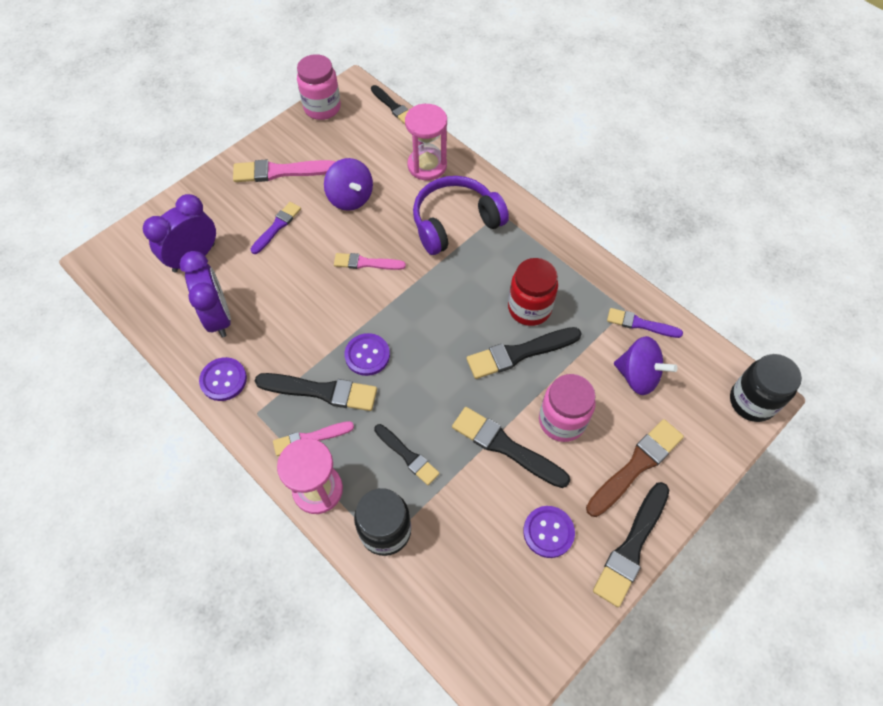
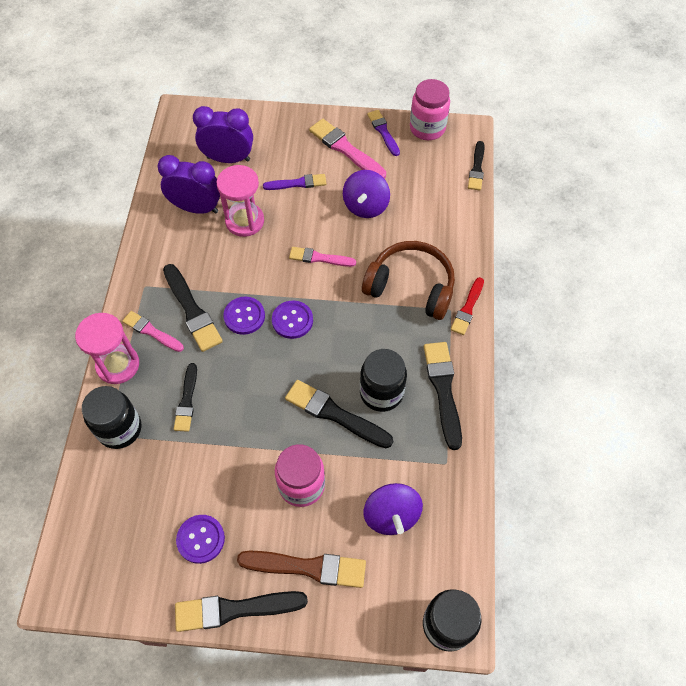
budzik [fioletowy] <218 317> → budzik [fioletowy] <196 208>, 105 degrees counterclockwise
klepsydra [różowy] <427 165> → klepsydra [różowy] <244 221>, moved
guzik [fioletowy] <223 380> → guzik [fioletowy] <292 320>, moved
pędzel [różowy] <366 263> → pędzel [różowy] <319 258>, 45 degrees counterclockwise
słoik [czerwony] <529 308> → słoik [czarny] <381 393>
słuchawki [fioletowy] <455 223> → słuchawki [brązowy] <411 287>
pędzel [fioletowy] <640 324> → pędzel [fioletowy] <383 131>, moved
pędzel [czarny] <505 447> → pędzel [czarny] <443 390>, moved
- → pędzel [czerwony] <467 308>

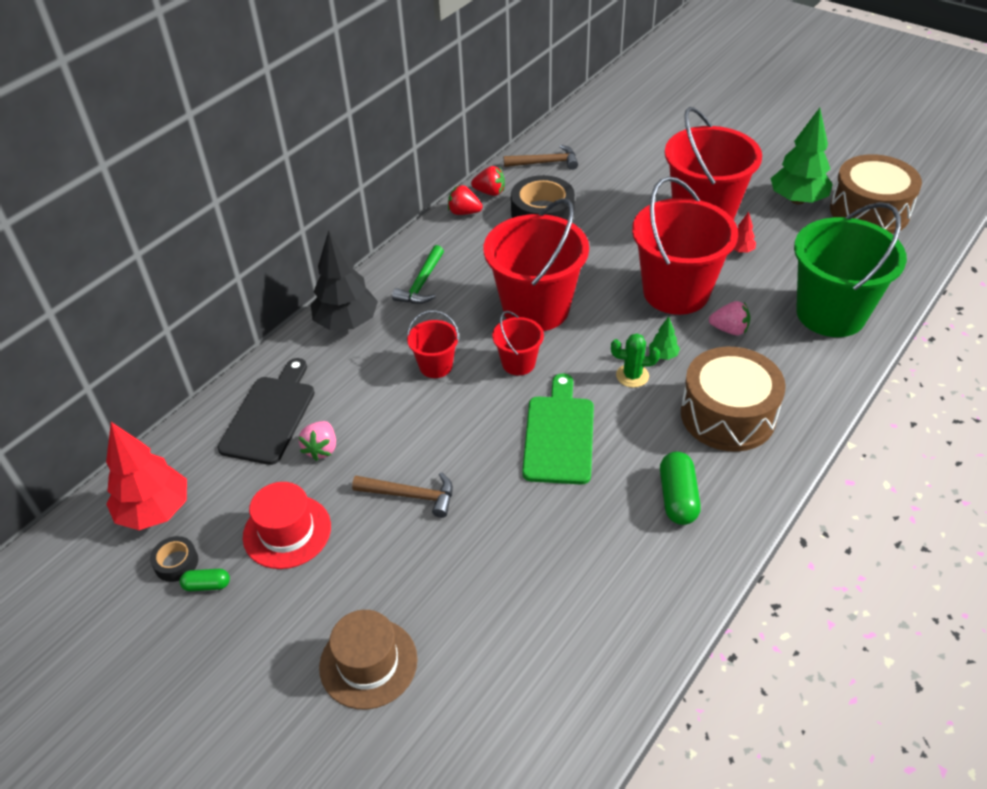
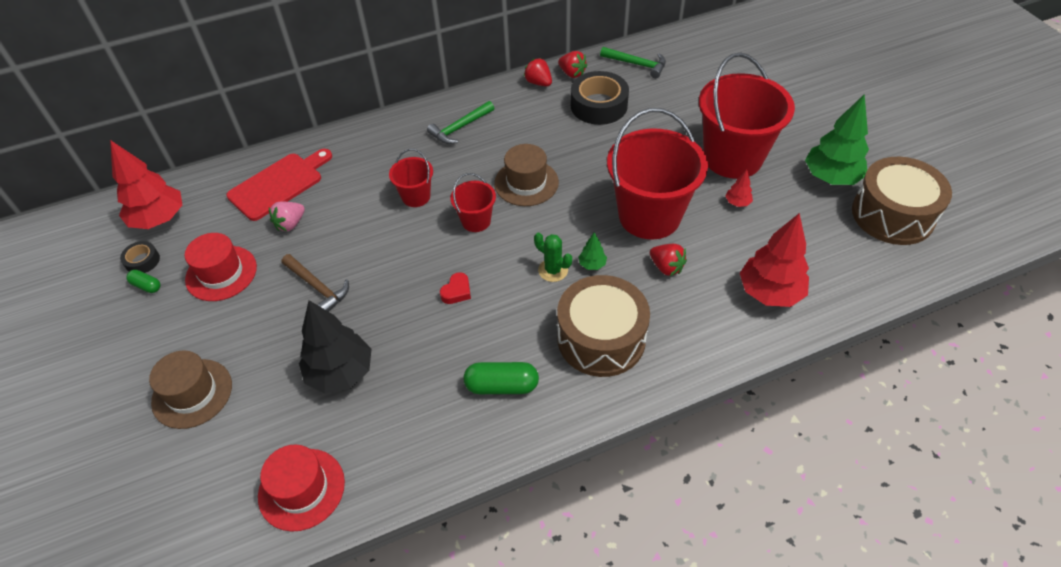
deska do krojenia [czarny] <270 416> → deska do krojenia [czerwony] <279 184>
- → kapelusz [czerwony] <301 489>
drzewko [czarny] <346 323> → drzewko [czarny] <340 373>, moved
deska do krojenia [zielony] <559 435> → serce [czerwony] <457 291>
kapsułka [zielony] <678 497> → kapsułka [zielony] <502 386>, 60 degrees clockwise
wiadro [czerwony] <536 308> → kapelusz [brązowy] <526 183>
młotek [brązowy] <545 163> → młotek [zielony] <637 64>
truskawka [różowy] <729 330> → truskawka [czerwony] <666 267>
wiadro [zielony] <831 313> → drzewko [czerwony] <770 292>

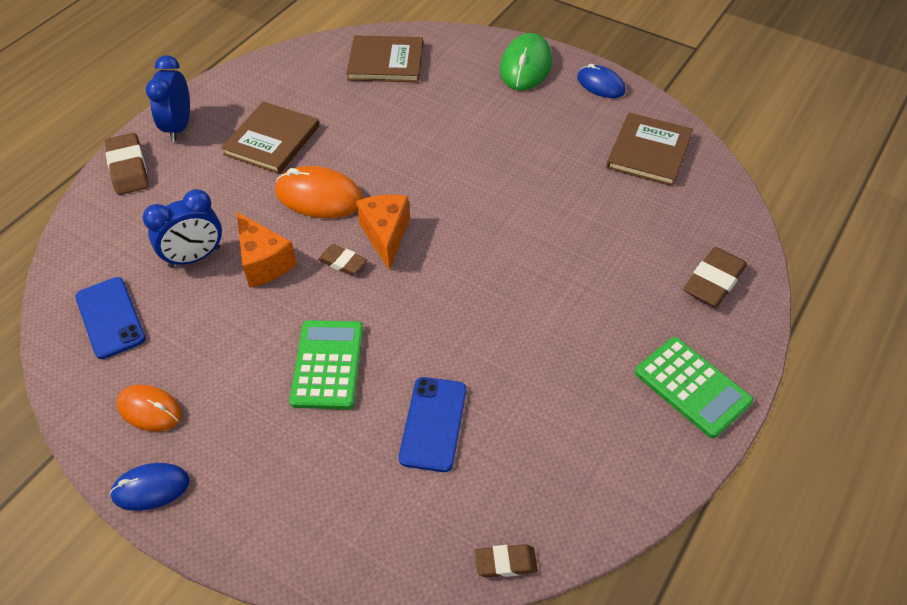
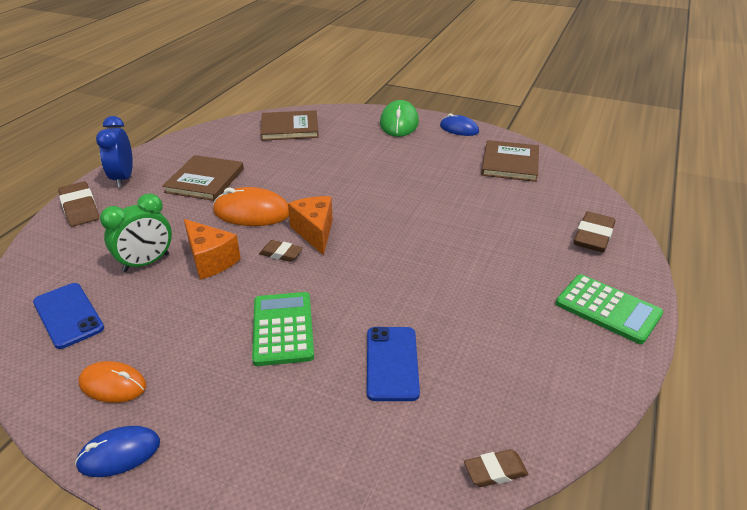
budzik [niebieski] <195 257> → budzik [zielony] <146 263>

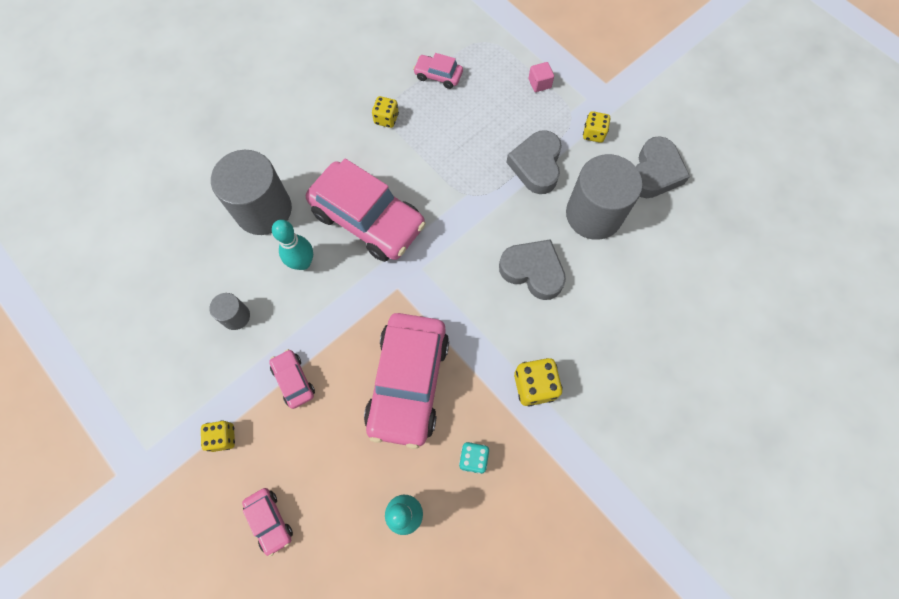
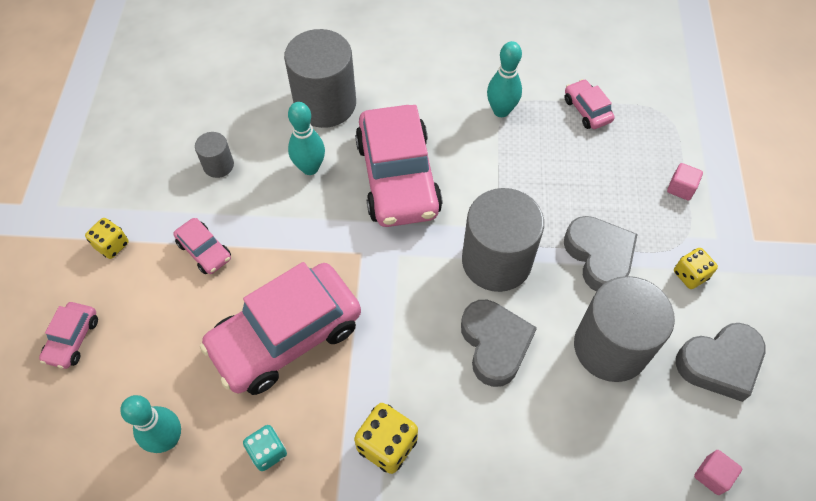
samochód [różowy] <293 380> → samochód [różowy] <204 251>, 120 degrees clockwise
- → walec [szary] <496 261>
kostka do gry [żółty] <386 119> → kręgiel [turkusowy] <501 111>
serce [szary] <536 165> → serce [szary] <599 256>, 105 degrees clockwise
- → sześcian [różowy] <712 475>

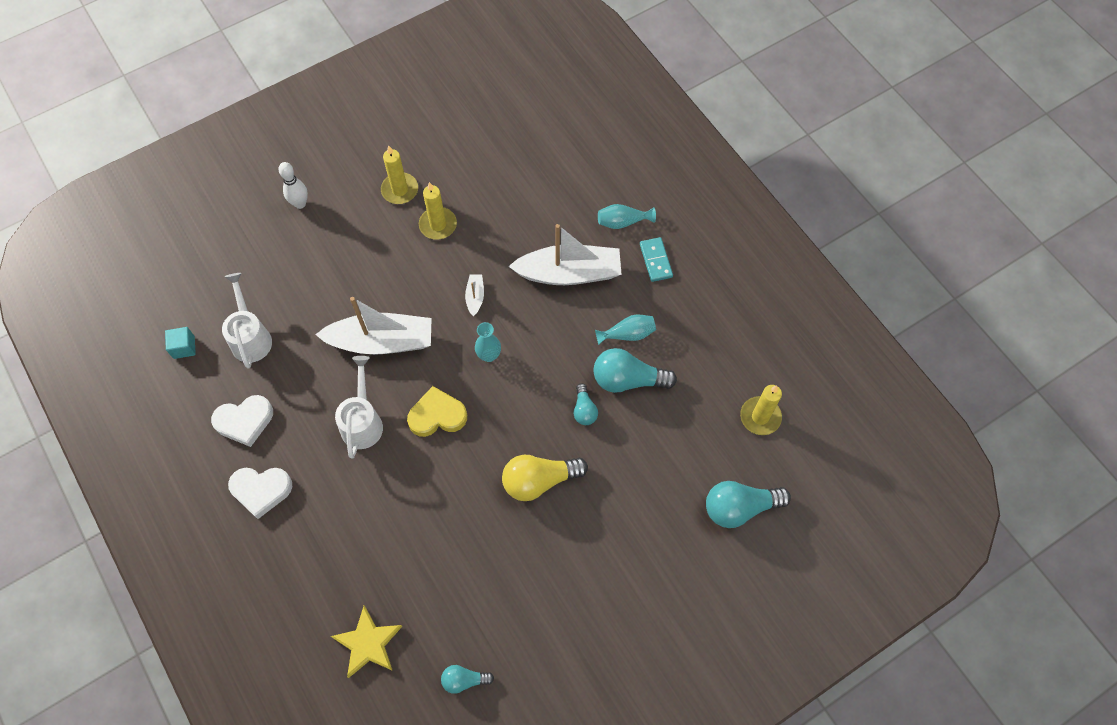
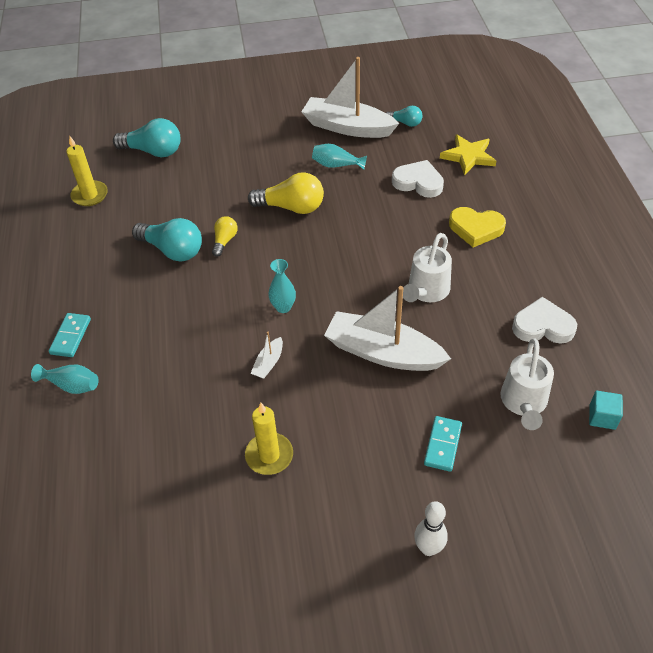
żarówka [turkusowy] <584 410> → żarówka [żółty] <224 241>
łódka [biały] <569 273> → łódka [biały] <347 127>, moved
wazon [turkusowy] <628 334> → wazon [turkusowy] <336 165>, moved
serce [biały] <261 490> → serce [biały] <418 182>, moved
- → kostka domina [turkusowy] <442 445>
serce [żółty] <437 415> → serce [żółty] <476 229>, moved
świeca [żółty] <400 190> → -

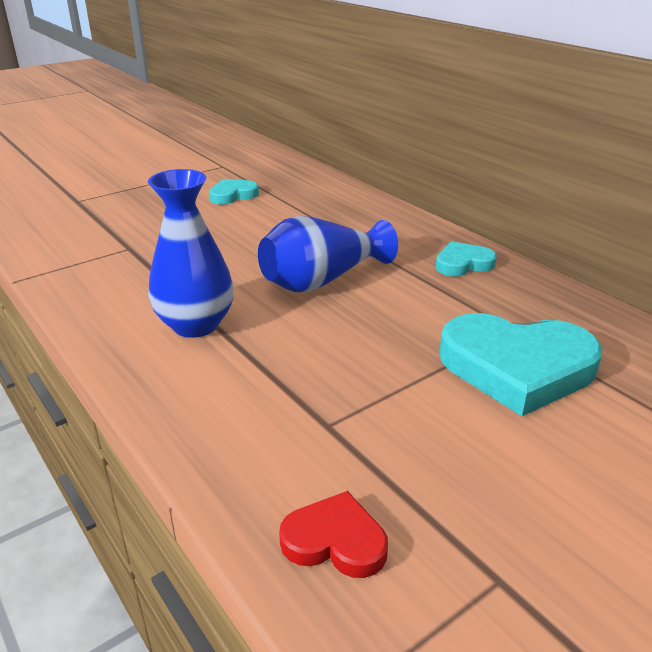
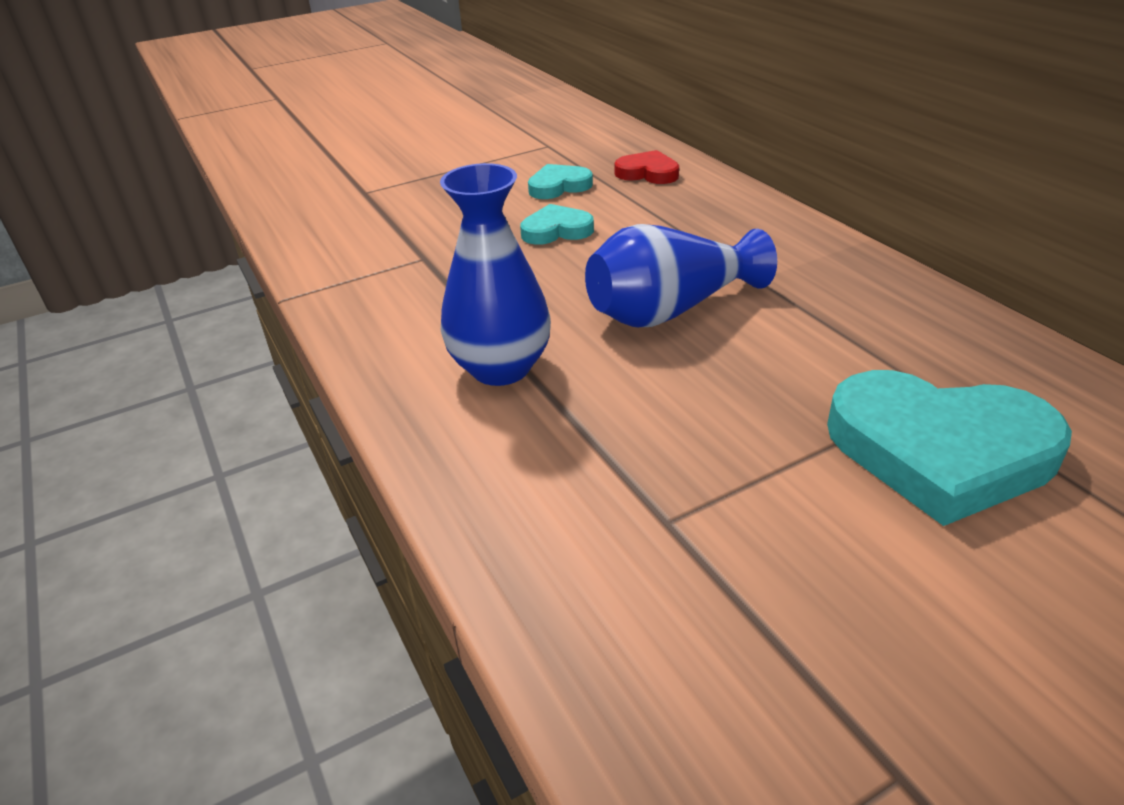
serce [turkusowy] <463 264> → serce [turkusowy] <556 230>, moved
serce [czerwony] <335 541> → serce [czerwony] <648 173>, moved

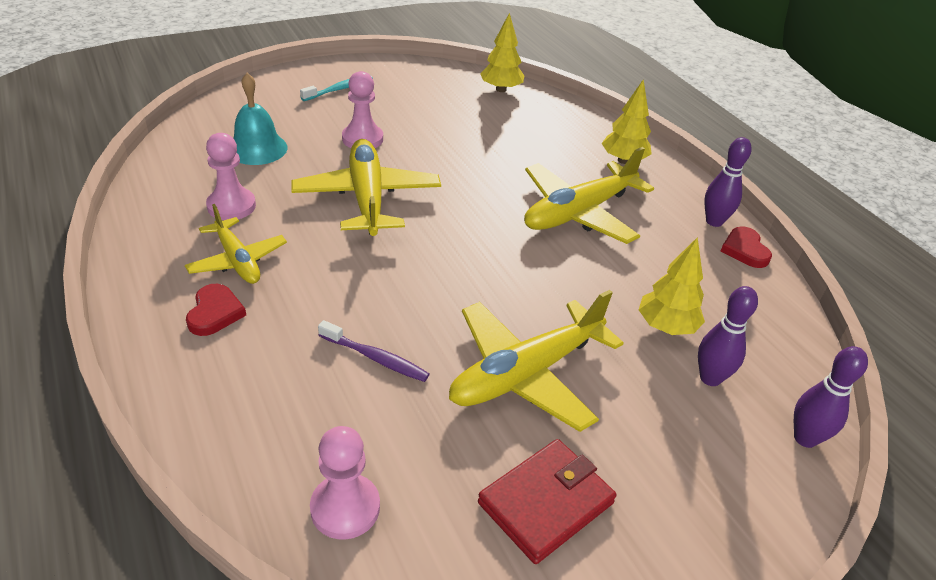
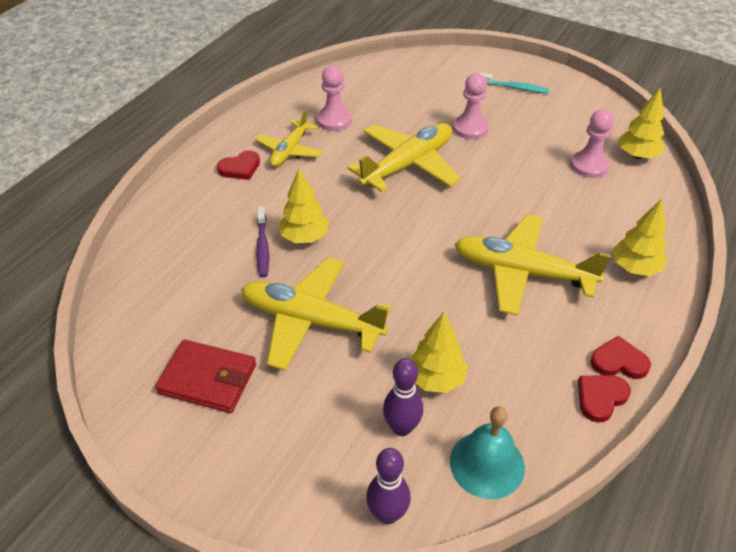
- → drzewko [żółty] <304 237>
dzwonek [turkusowy] <257 148> → dzwonek [turkusowy] <487 464>, moved
pionek [różowy] <345 508> → pionek [różowy] <589 166>, moved
kręgiel [fioletowy] <714 221> → serce [czerwony] <619 362>

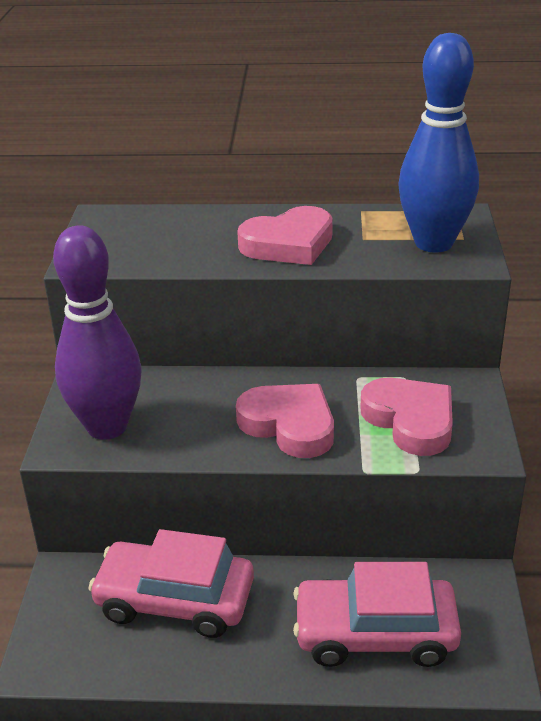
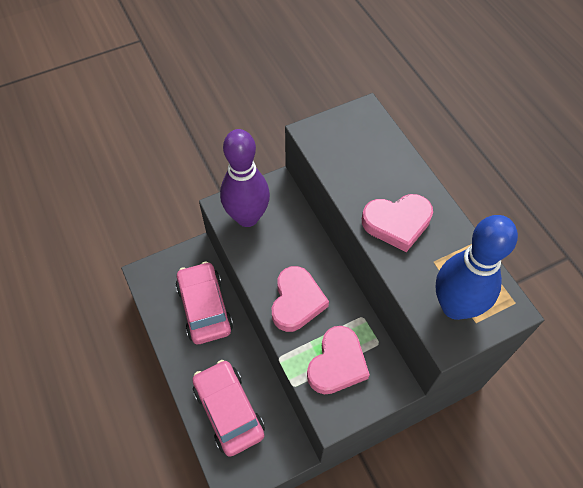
serce [różowy] <289 244> → serce [różowy] <397 223>, 45 degrees counterclockwise

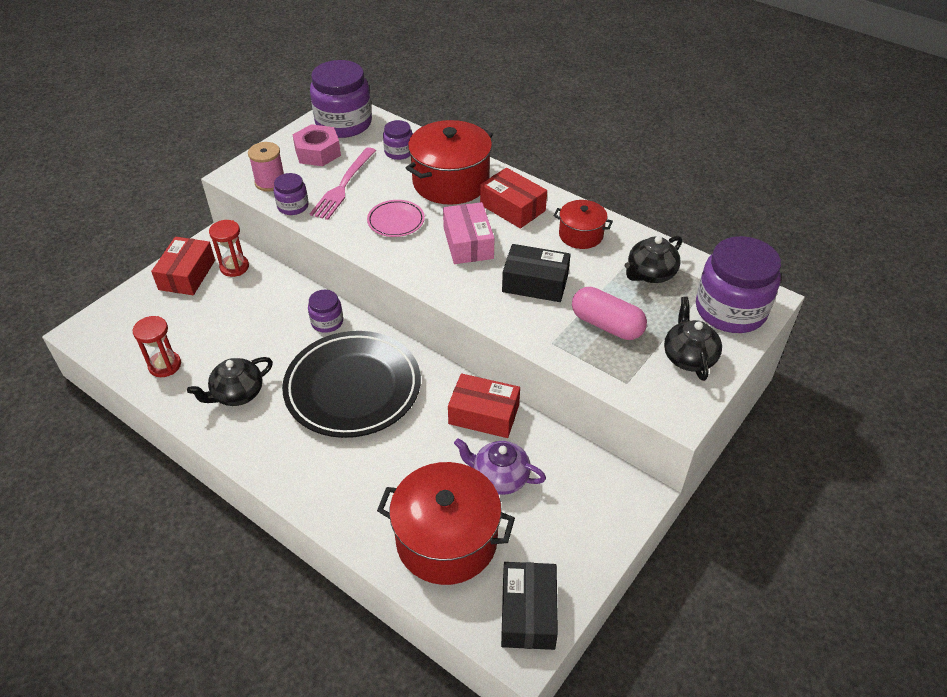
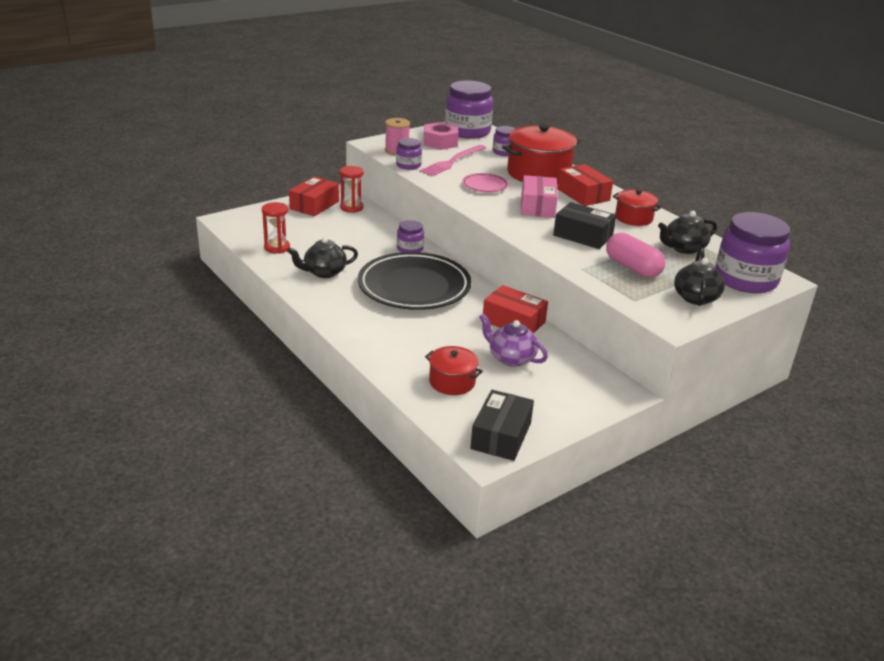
garnek [czerwony] <446 540> → garnek [czerwony] <452 382>, x0.54

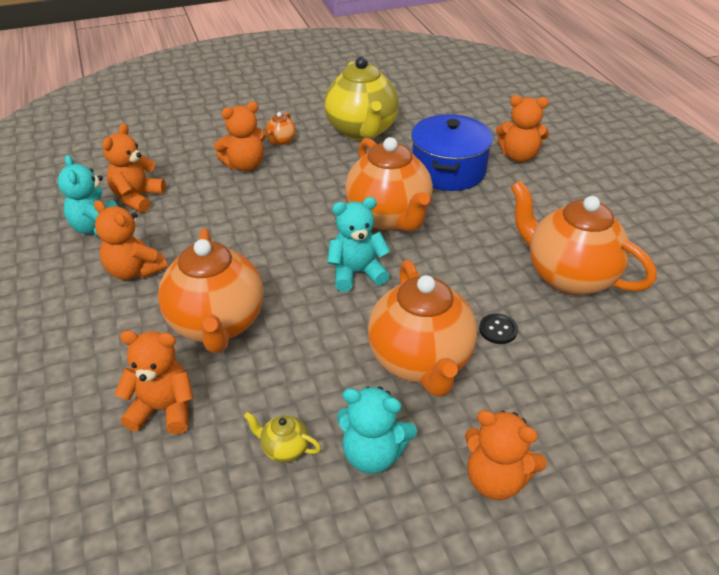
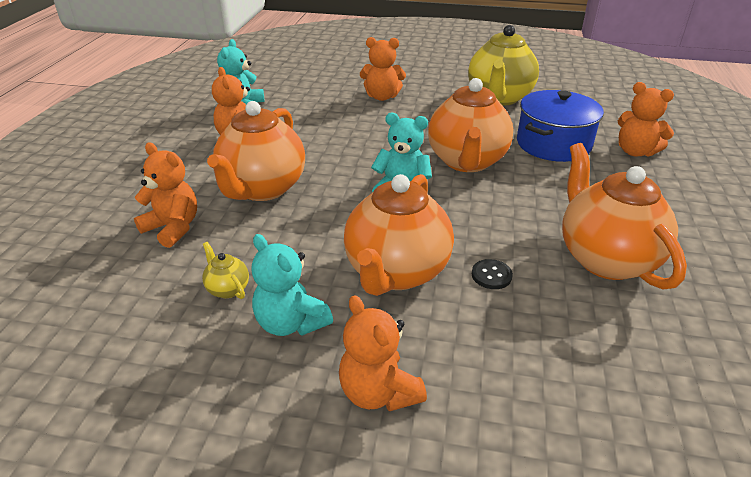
miś [pomarańczowy] <137 198> → -
imbryk [pomarańczowy] <281 141> → -

